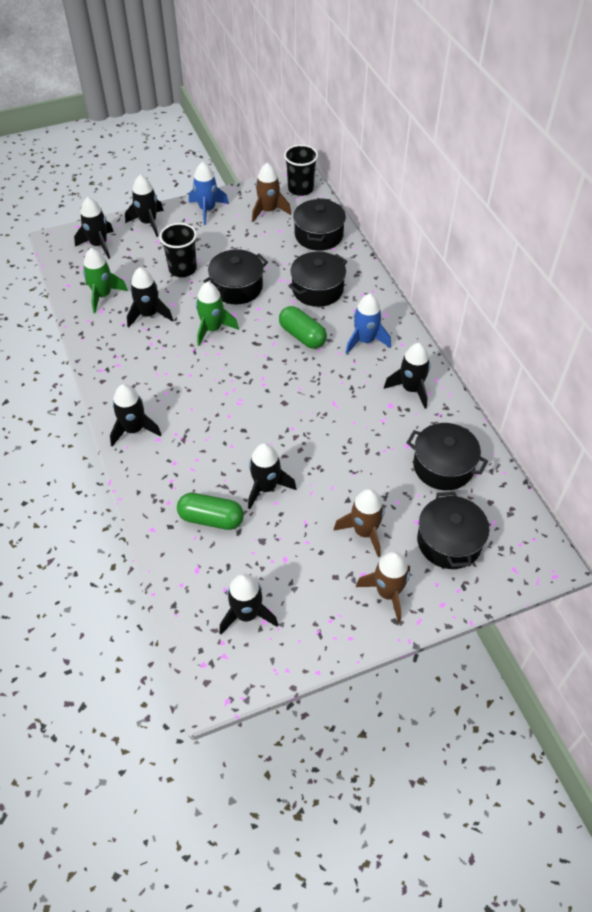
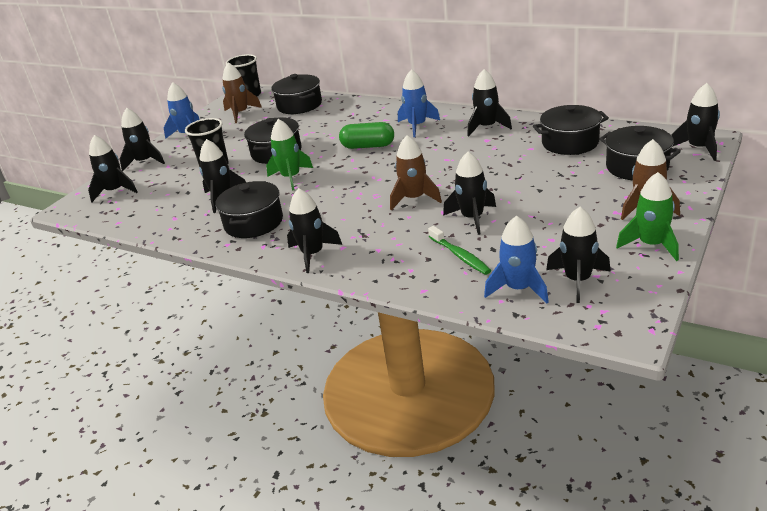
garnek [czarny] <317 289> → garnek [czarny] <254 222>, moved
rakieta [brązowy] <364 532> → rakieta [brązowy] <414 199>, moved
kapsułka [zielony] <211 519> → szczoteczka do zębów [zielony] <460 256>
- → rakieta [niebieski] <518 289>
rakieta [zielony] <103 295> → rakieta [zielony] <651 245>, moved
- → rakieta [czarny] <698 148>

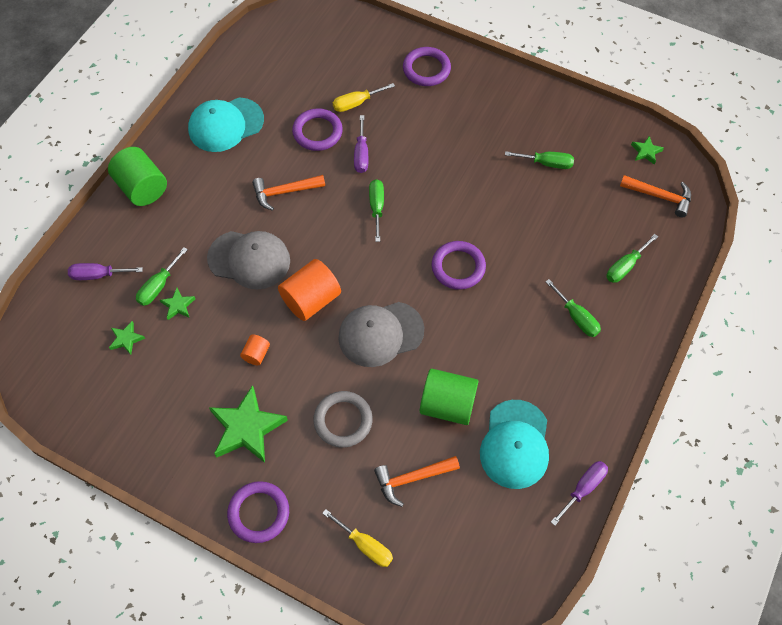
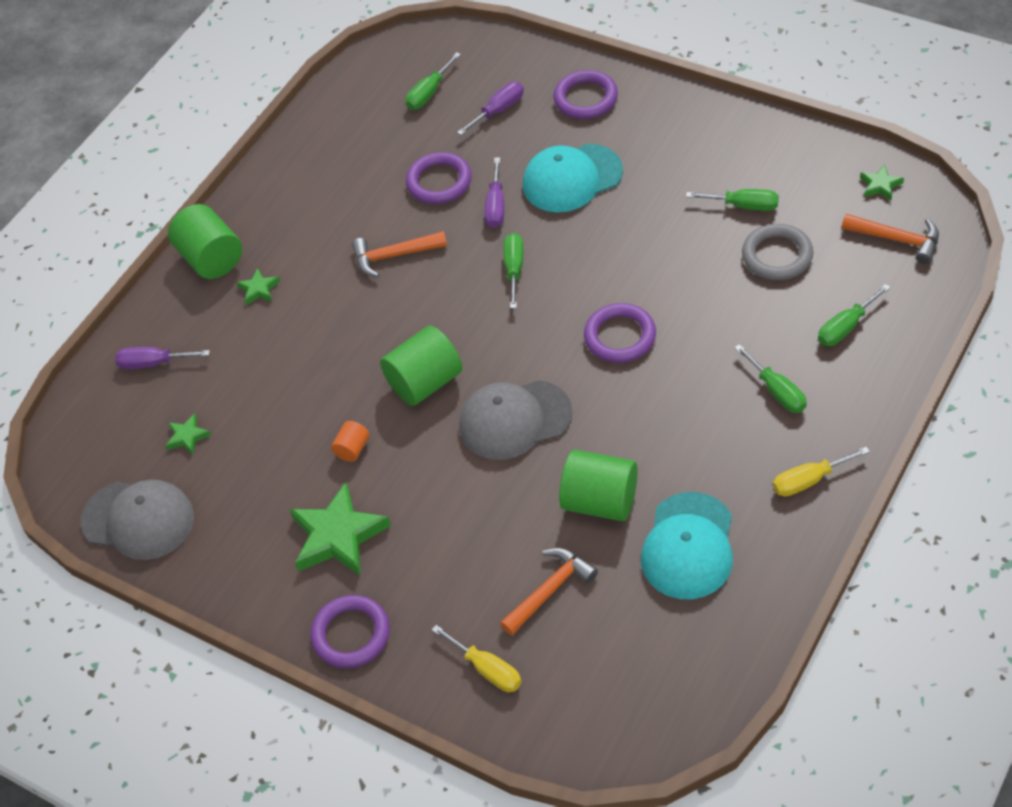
czapka [szary] <249 259> → czapka [szary] <138 520>, moved
gwiazda [zielony] <178 305> → gwiazda [zielony] <259 289>, moved
walec [pomarańczowy] <311 300> → walec [zielony] <425 382>
śrubokręt [zielony] <158 286> → śrubokręt [zielony] <429 93>, moved
śrubokręt [fioletowy] <583 488> → śrubokręt [fioletowy] <499 110>, moved
młotek [pomarańczowy] <412 478> → młotek [pomarańczowy] <550 590>, 150 degrees clockwise
czapka [turkusowy] <225 125> → czapka [turkusowy] <572 178>, moved
pierścień [szary] <343 420> → pierścień [szary] <777 256>, moved
śrubokręt [żółty] <356 103> → śrubokręt [żółty] <809 480>, moved

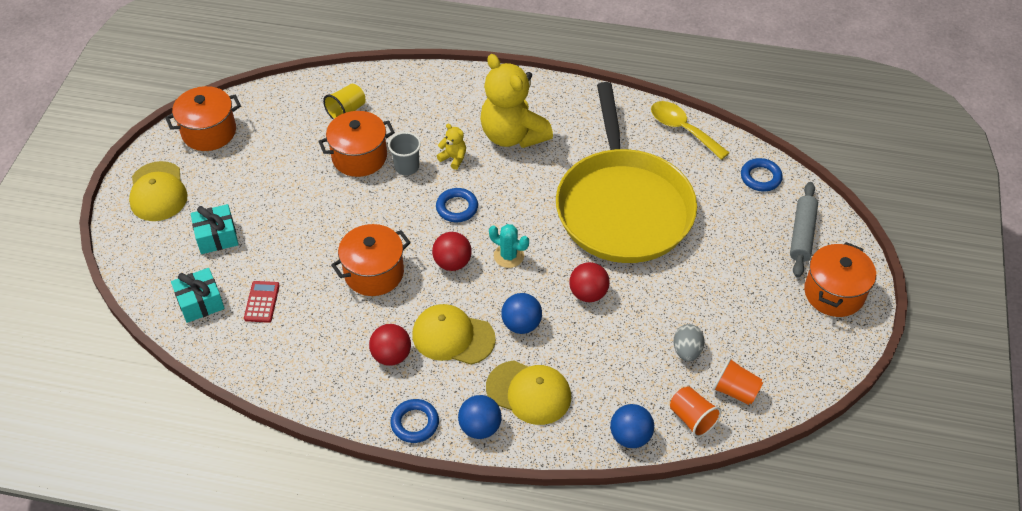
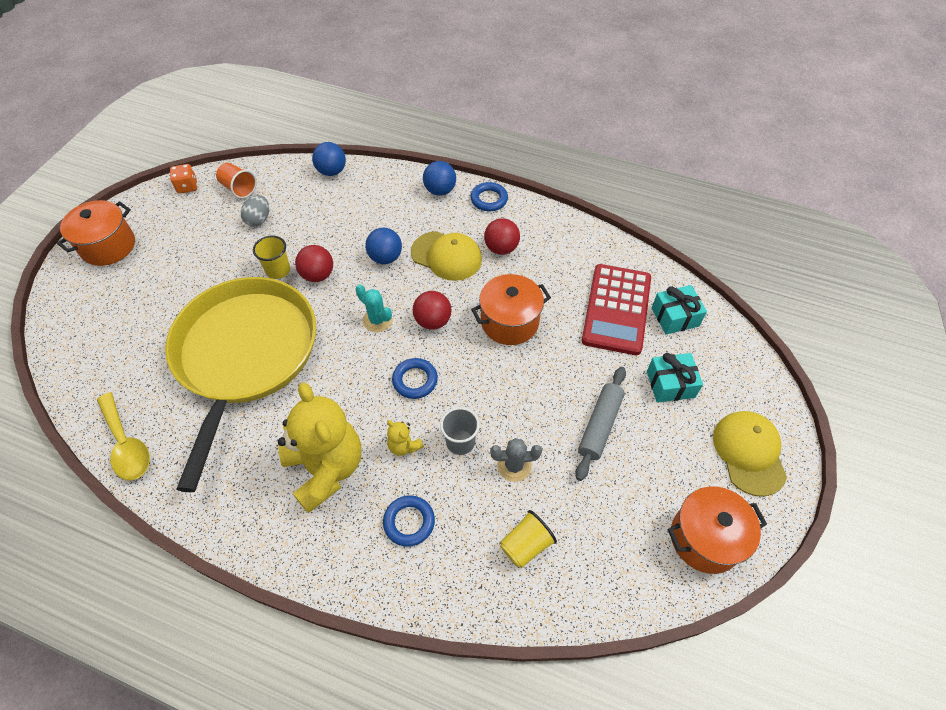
- → kostka do gry [pomarańczowy] <187 186>
- → szklanka [żółty] <278 270>
pierścień [niebieski] <760 177> → pierścień [niebieski] <409 522>, moved
garnek [pomarańczowy] <359 157> → kaktus [szary] <514 466>
wałek do ciasta [szary] <802 234> → wałek do ciasta [szary] <600 426>, moved
kalkulator [czerwony] <262 302> → kalkulator [czerwony] <616 309>, x2.24
czapka [żółty] <529 392> → -
szklanka [pomarańczowy] <692 418> → -

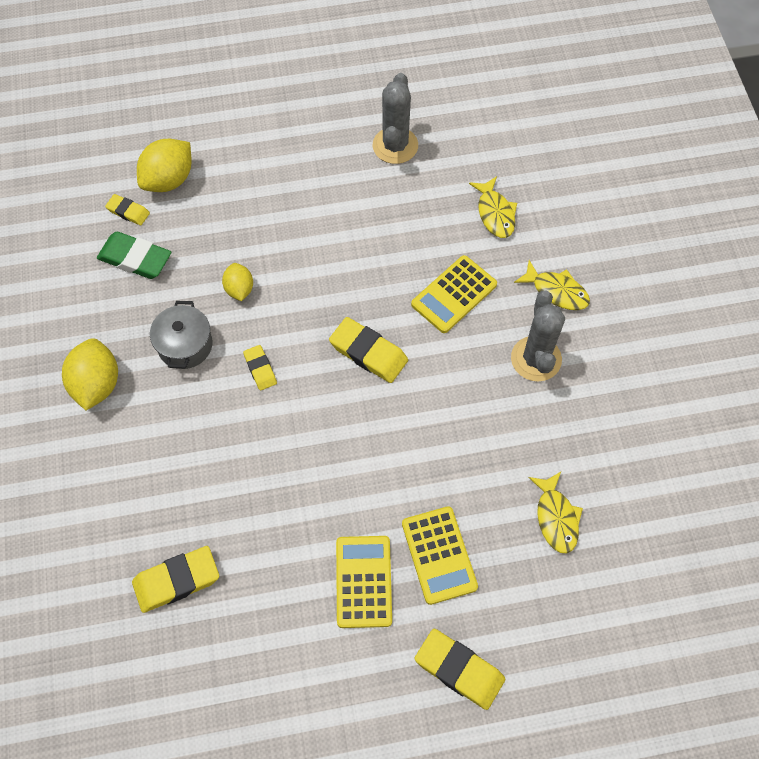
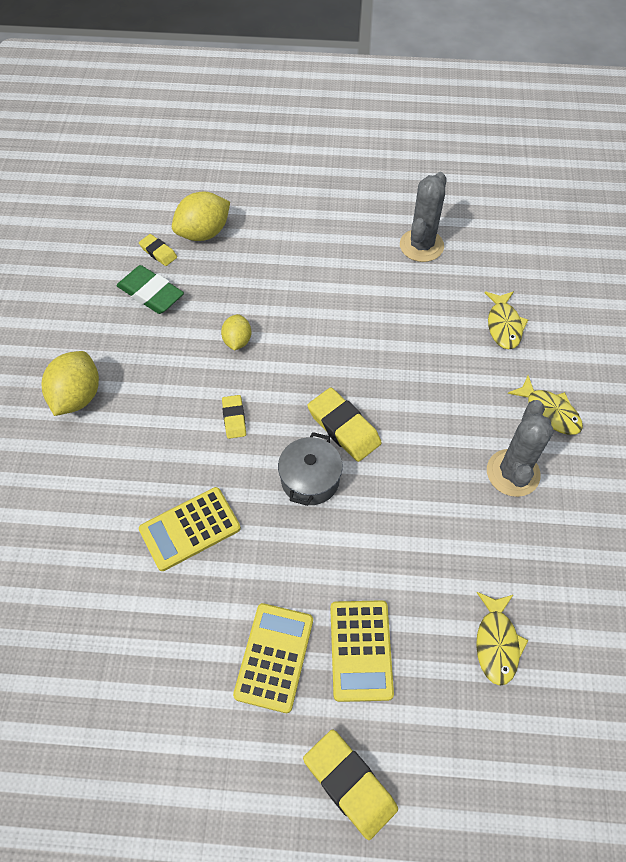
kalkulator [żółty] <454 294> → kalkulator [żółty] <190 529>, moved
garnek [szary] <185 345> → garnek [szary] <310 479>, moved
gumka do mazania [żółty] <177 581> → -

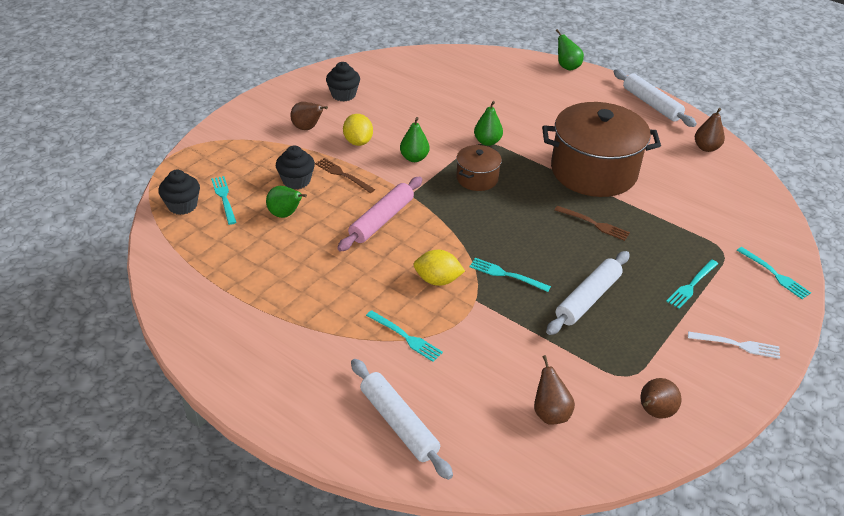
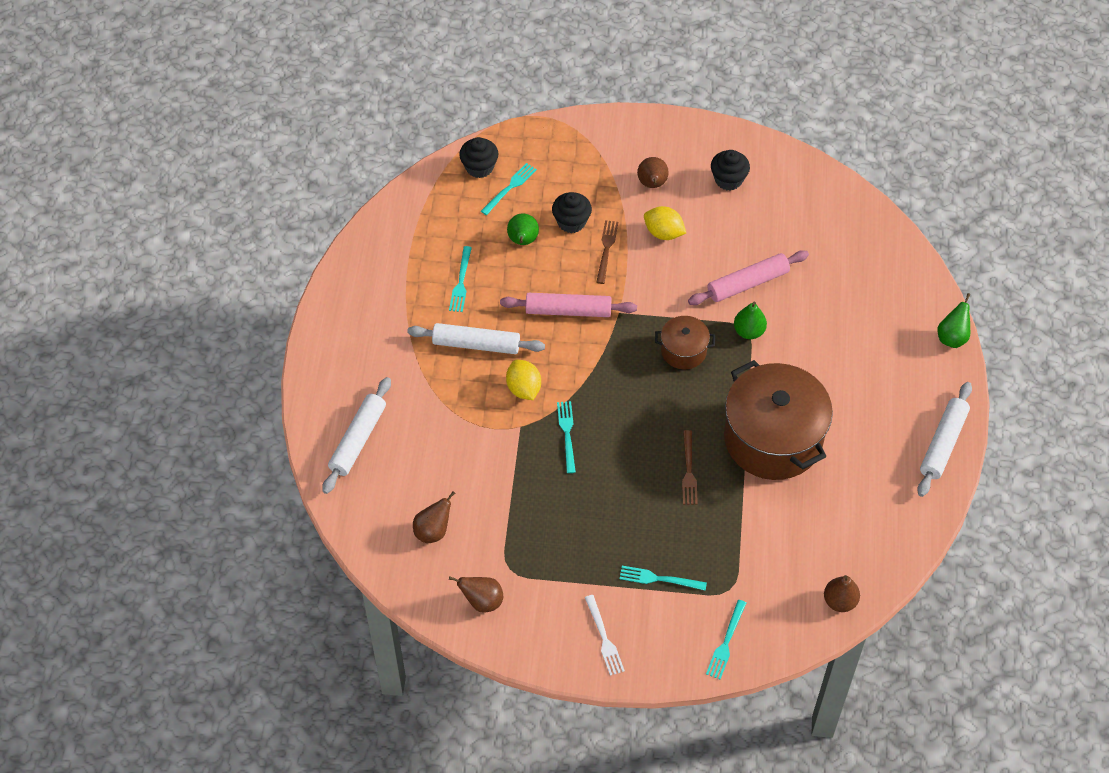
wałek do ciasta [biały] <588 299> → wałek do ciasta [biały] <476 344>, moved
widelec [turkusowy] <405 337> → widelec [turkusowy] <461 282>, moved
cytryna [żółty] <358 142> → cytryna [żółty] <663 233>, 75 degrees clockwise
- → wałek do ciasta [różowy] <748 283>
gruszka [brązowy] <706 148> → gruszka [brązowy] <839 601>, moved
gruszka [zielony] <414 158> → -

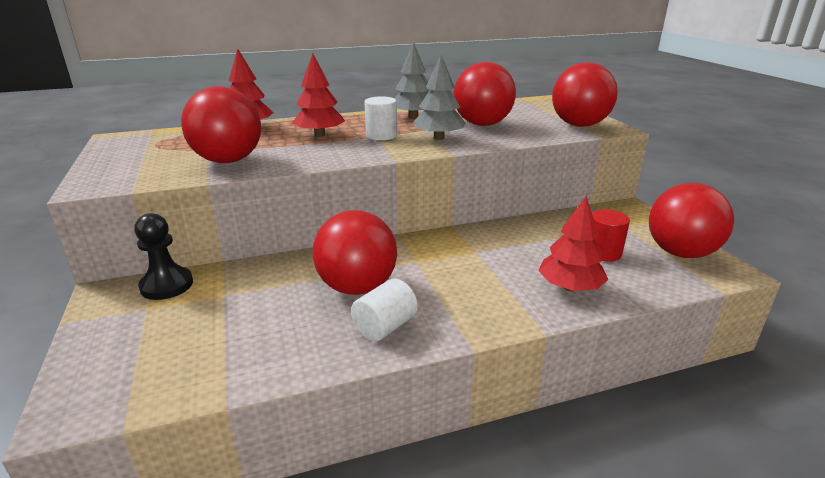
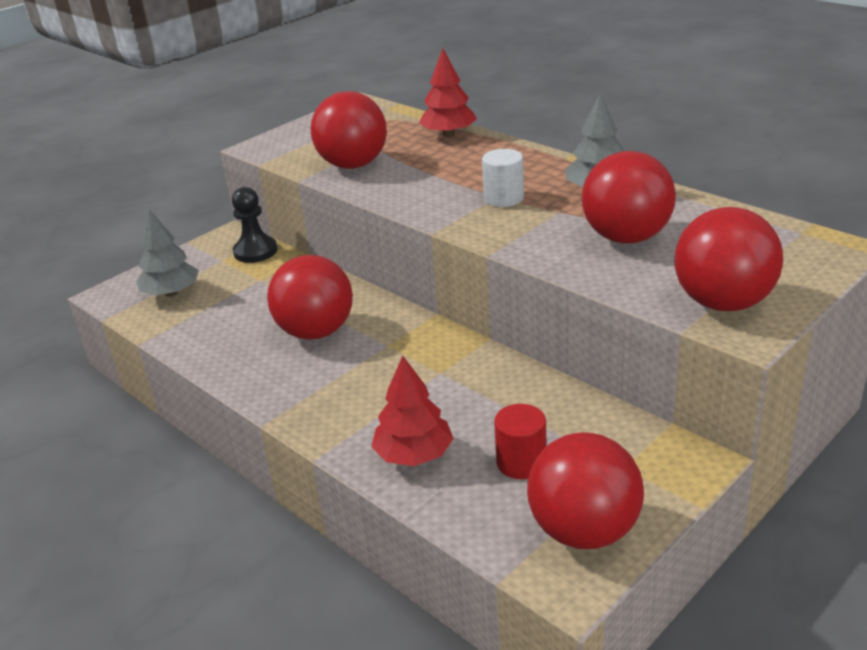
drzewko [szary] <438 138> → drzewko [szary] <171 293>, moved
drzewko [czerwony] <319 135> → -
walec [biały] <385 327> → -

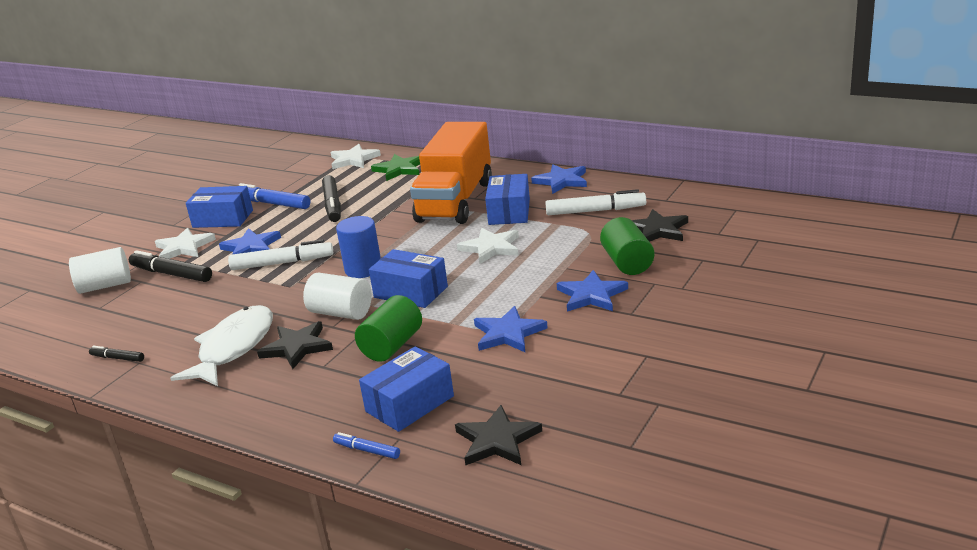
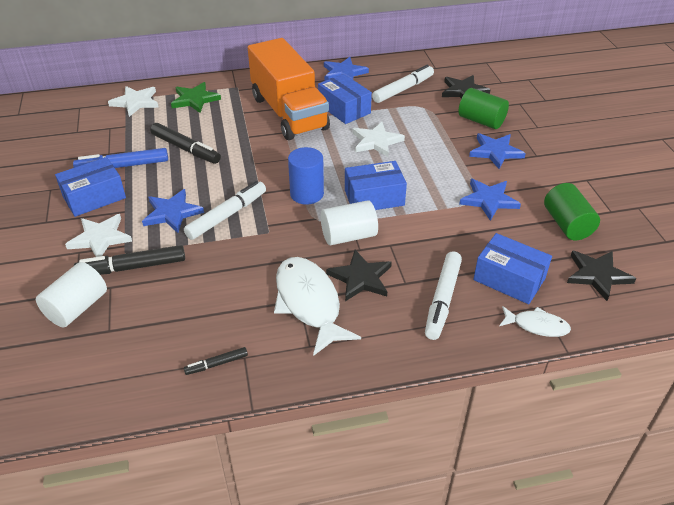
- → flamaster [biały] <442 300>
pudełko [niebieski] <409 404> → pudełko [niebieski] <509 279>, 60 degrees counterclockwise
flamaster [niebieski] <367 450> → ryba [biały] <537 326>
walec [zielony] <392 346> → walec [zielony] <567 224>, moved

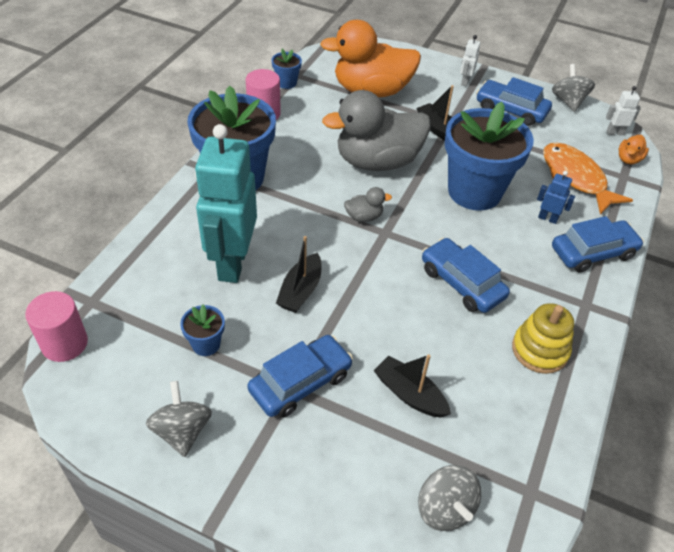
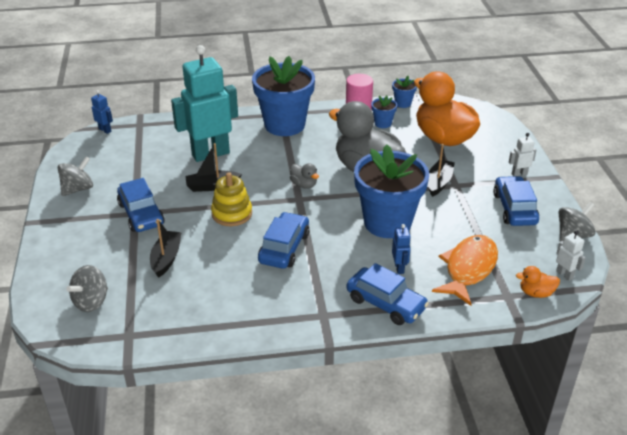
walec [różowy] <64 343> → robot [niebieski] <105 130>
samochód [niebieski] <300 383> → samochód [niebieski] <141 214>, 45 degrees clockwise
zabawka nakładanka [żółty] <539 350> → zabawka nakładanka [żółty] <232 213>, moved
doniczka [niebieski] <206 344> → doniczka [niebieski] <383 123>, moved

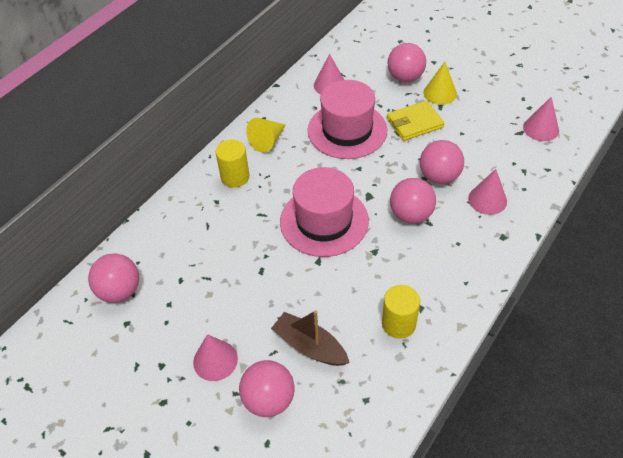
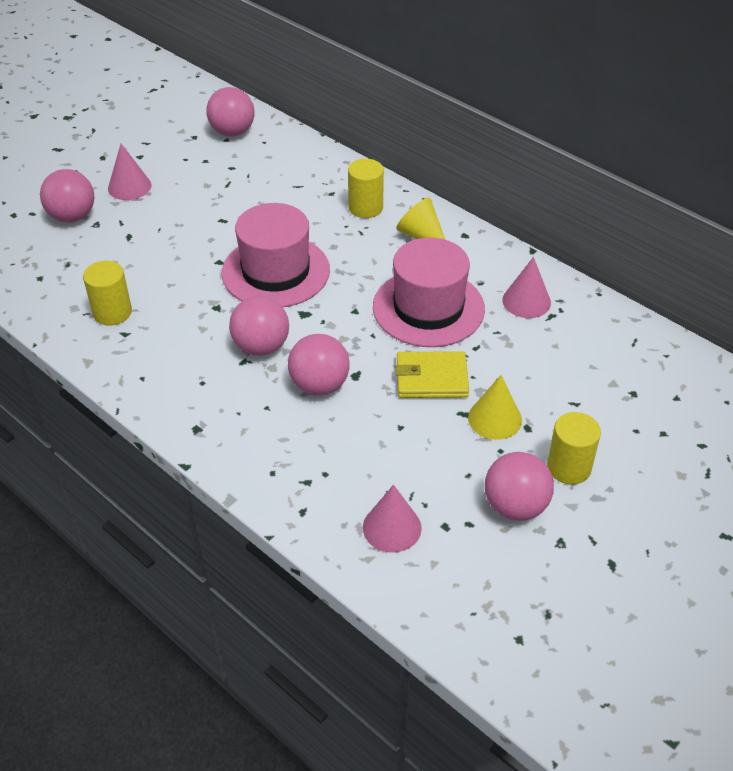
portfel [żółty] <414 123> → portfel [żółty] <431 378>, 75 degrees counterclockwise
piłka [różowy] <405 77> → piłka [różowy] <515 506>, moved
- → walec [żółty] <569 467>
łódka [brązowy] <309 346> → -
stożek [różowy] <487 200> → -

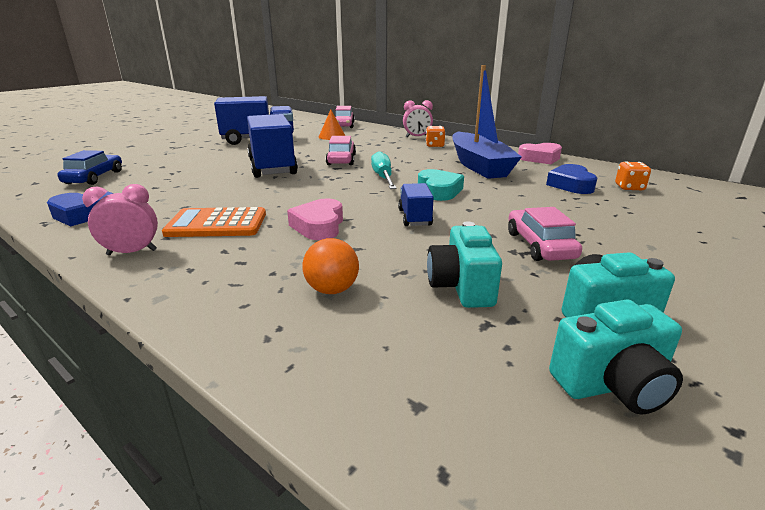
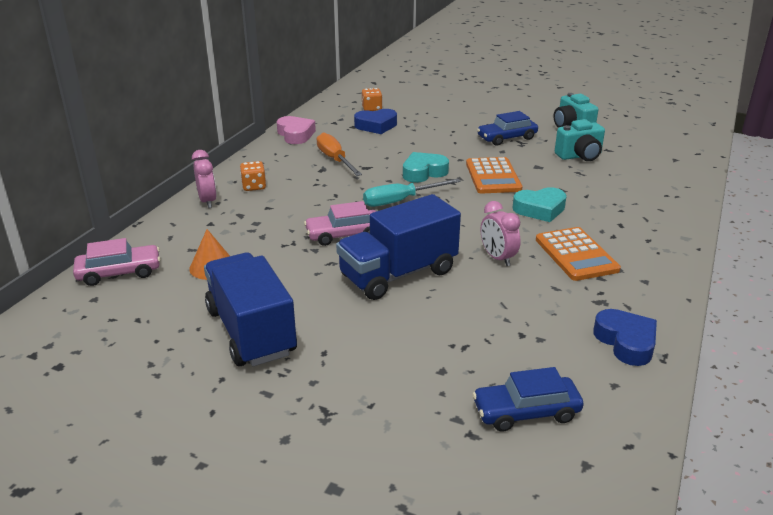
łódka [niebieski] <479 166> → śrubokręt [pomarańczowy] <335 160>
ciężarówka [niebieski] <414 217> → kalkulator [pomarańczowy] <493 176>
samochód [różowy] <540 245> → samochód [niebieski] <506 138>
budzik [różowy] <132 252> → budzik [różowy] <497 258>, moved
serce [różowy] <319 226> → serce [turkusowy] <540 209>
piłka [pomarańczowy] <332 290> → -
aparat fotograficzny [turkusowy] <612 385> → -

